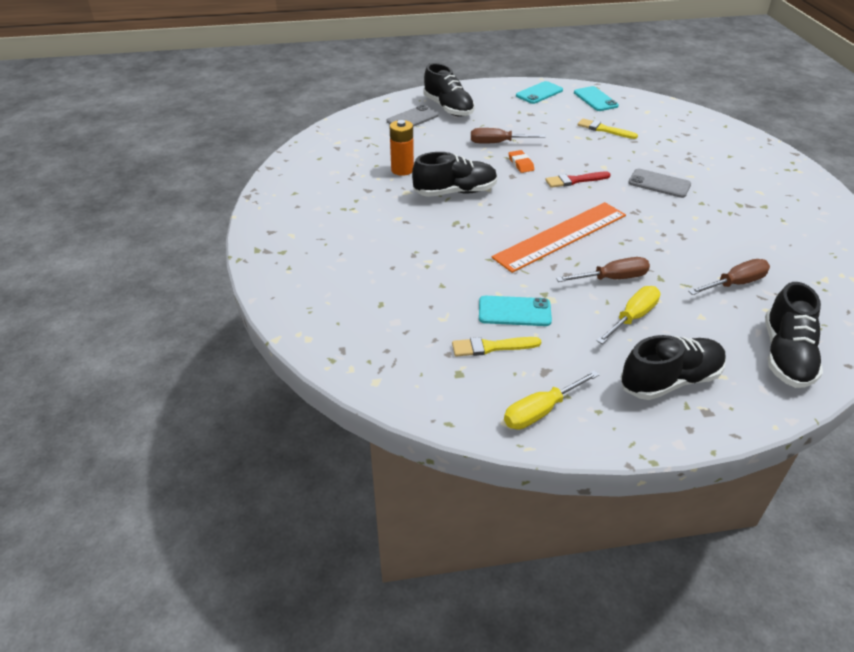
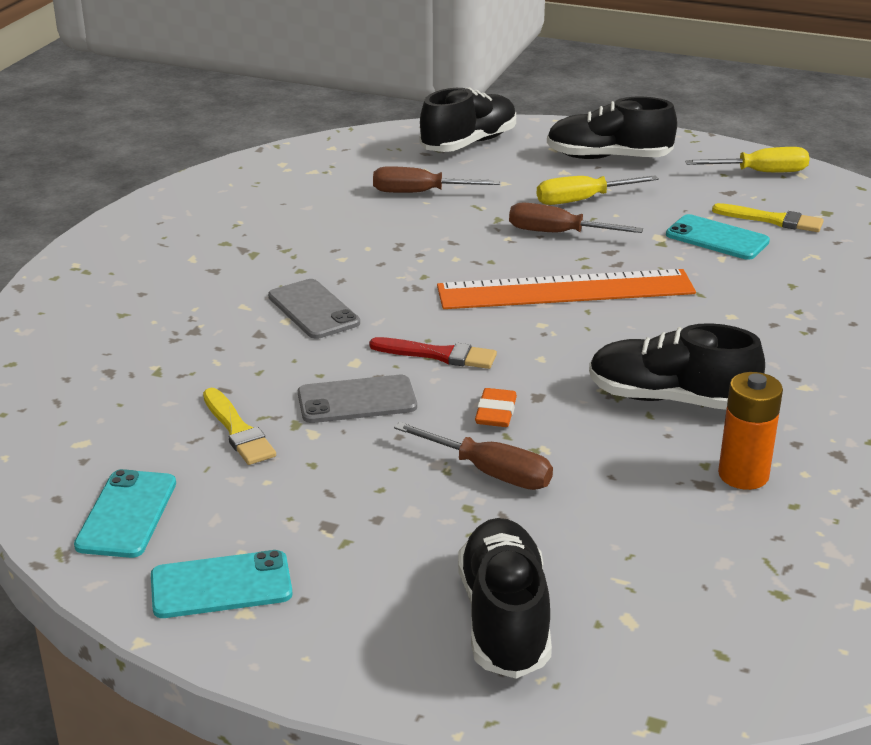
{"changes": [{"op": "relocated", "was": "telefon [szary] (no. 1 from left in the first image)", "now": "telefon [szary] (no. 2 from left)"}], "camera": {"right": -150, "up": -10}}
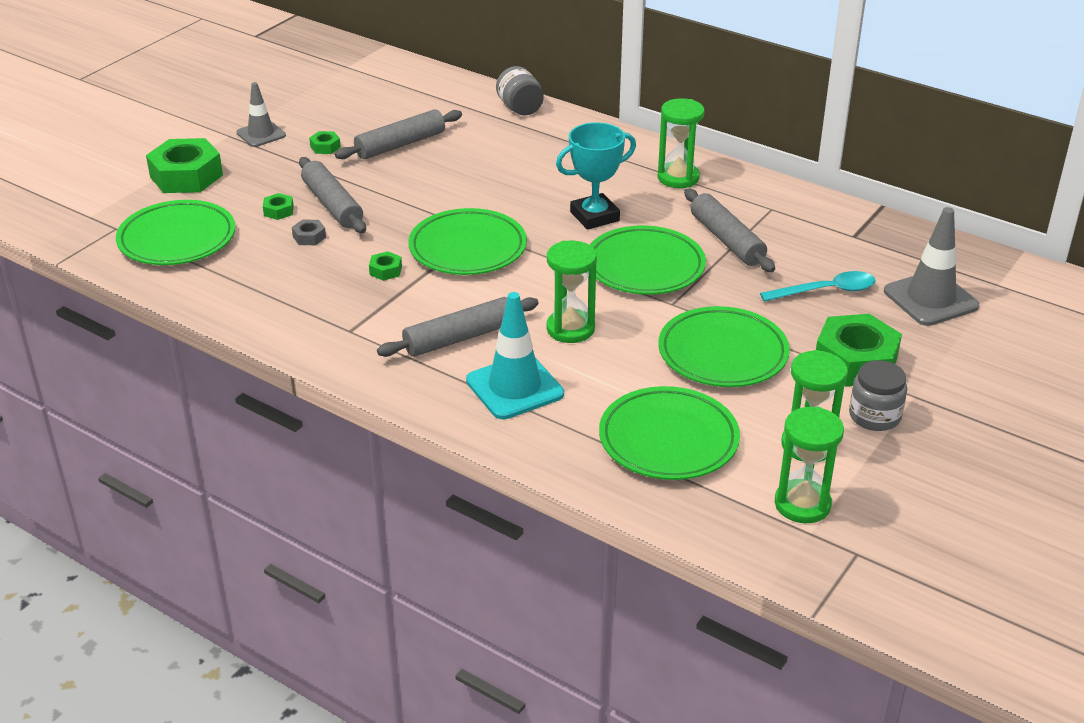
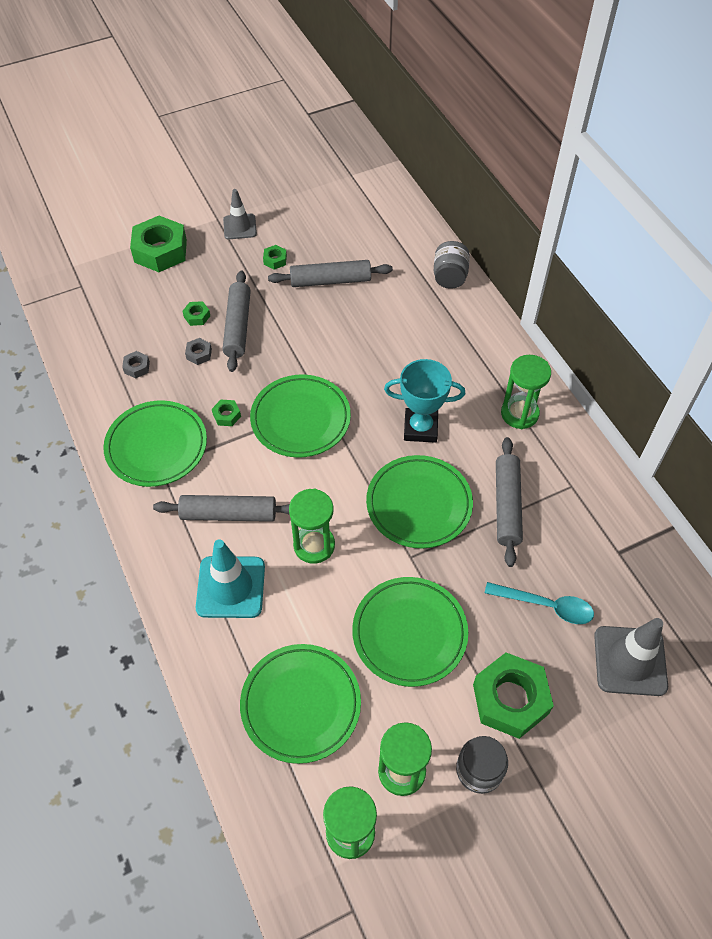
{"changes": [{"op": "relocated", "was": "talerz [zielony] (no. 1 from left)"}, {"op": "appeared", "now": "nakrętka [szary] (no. 1 from left)"}], "camera": {"right": 30, "up": 20}}
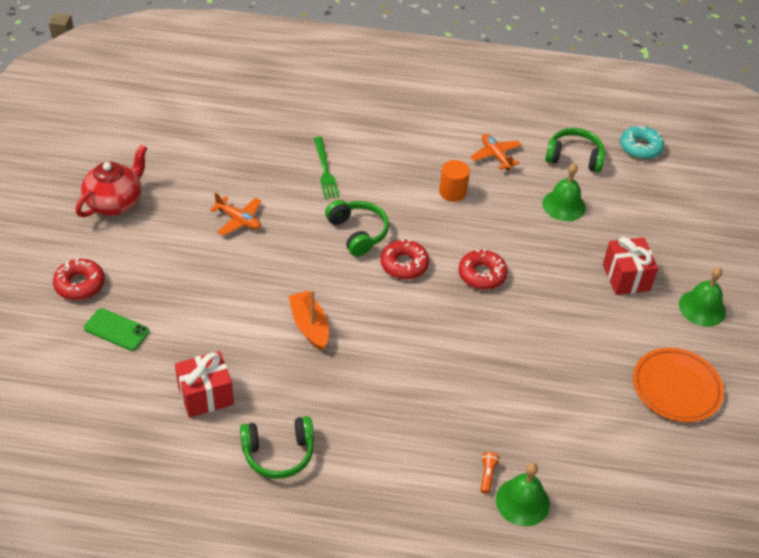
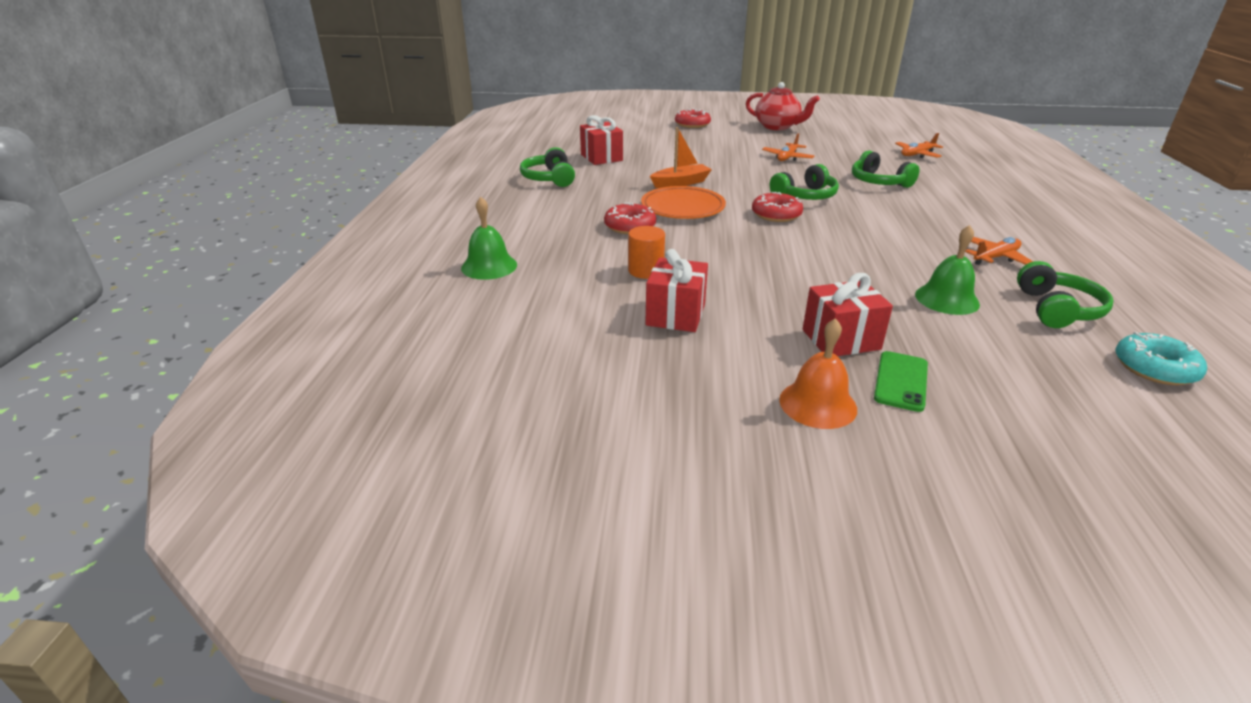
{"changes": [{"op": "relocated", "was": "donut [czerwony] (no. 3 from left in the first image)", "now": "donut [czerwony] (no. 1 from left)"}, {"op": "relocated", "was": "walec [pomarańczowy]"}, {"op": "relocated", "was": "talerz [pomarańczowy]"}, {"op": "appeared", "now": "prezent [czerwony] (no. 2 from left)"}, {"op": "colour", "was": "dzwonek [zielony] (no. 3 from left)", "now": "dzwonek [pomarańczowy]"}, {"op": "exchanged", "was": "widelec [zielony]", "now": "słuchawki [zielony] (no. 3 from left)"}, {"op": "relocated", "was": "telefon [zielony]"}, {"op": "appeared", "now": "samolot [pomarańczowy] (no. 2 from left)"}, {"op": "missing", "was": "latarka [pomarańczowy]"}], "camera": {"right": 90, "up": -15}}
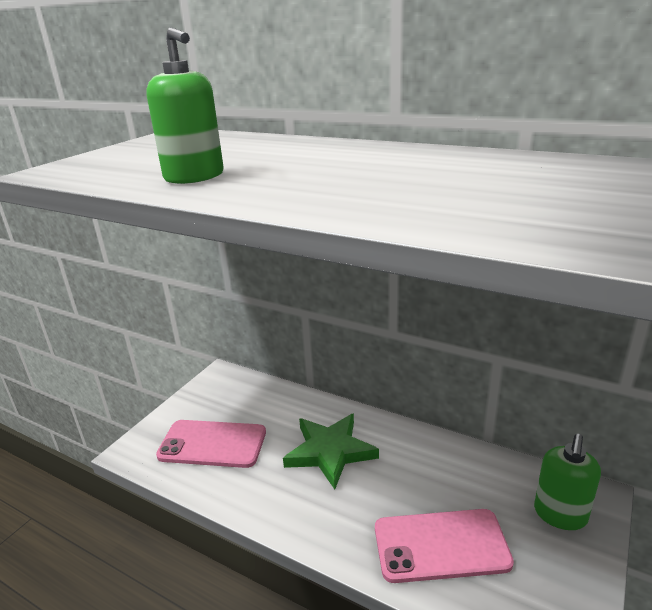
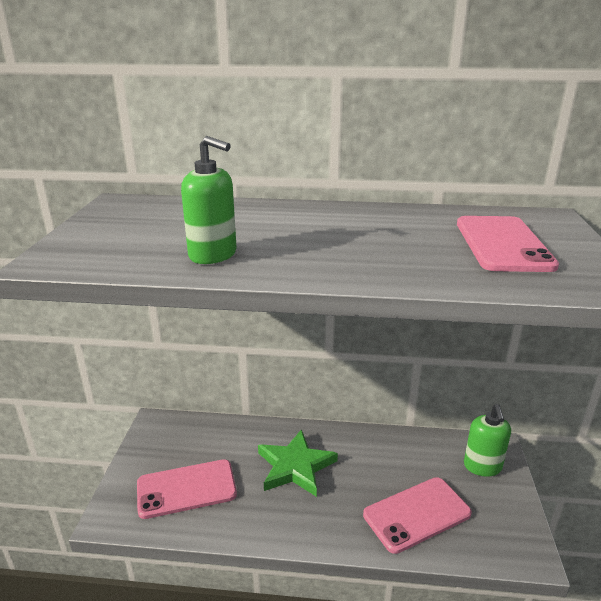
{"changes": [{"op": "appeared", "now": "telefon [różowy] (no. 3 from left)"}], "camera": {"right": -25, "up": 0}}
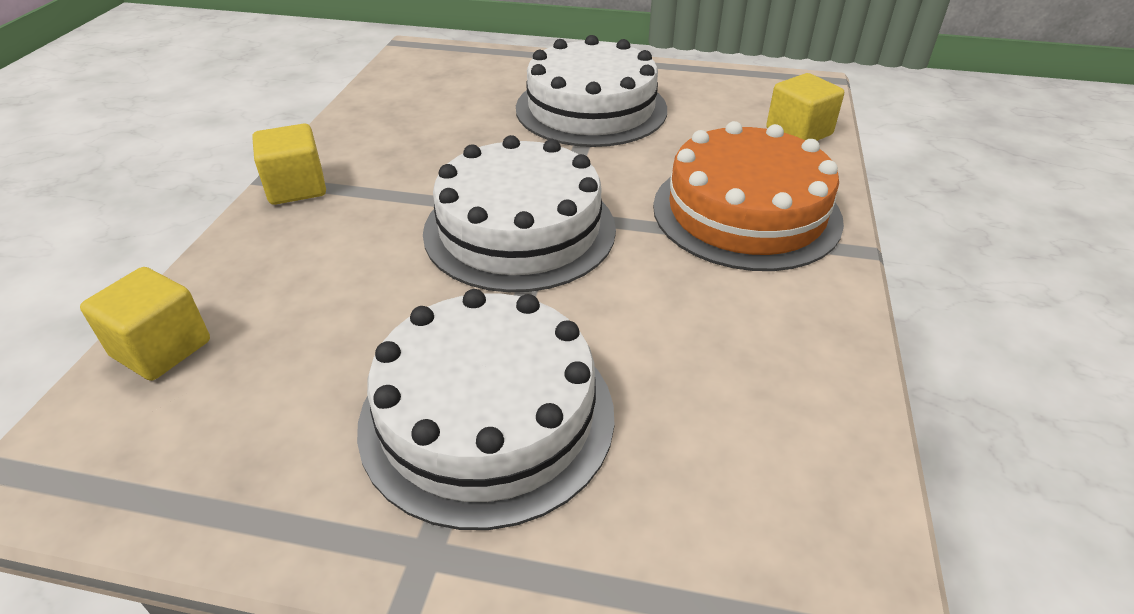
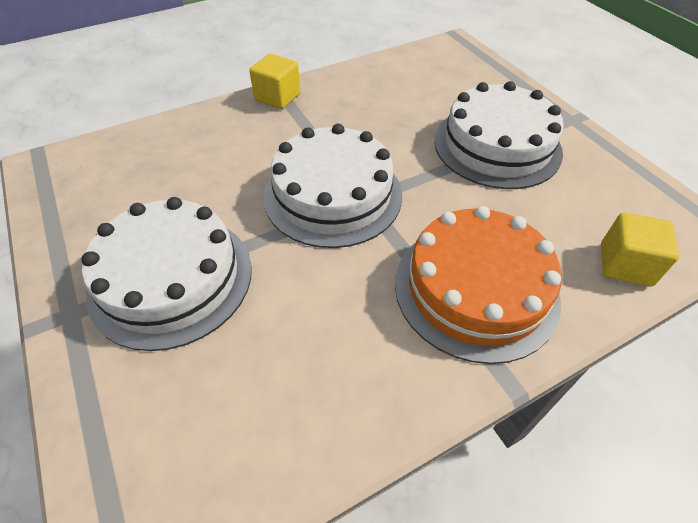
{"changes": [{"op": "missing", "was": "sześcian [żółty] (no. 1 from left)"}], "camera": {"right": 50, "up": 10}}
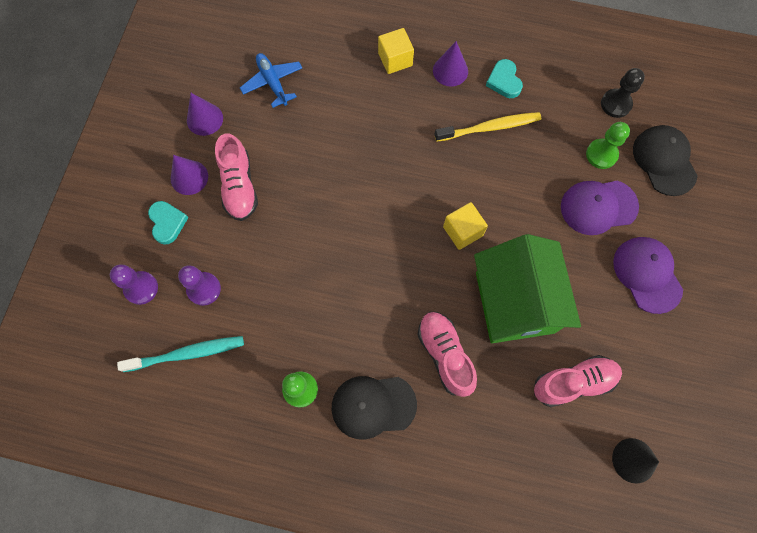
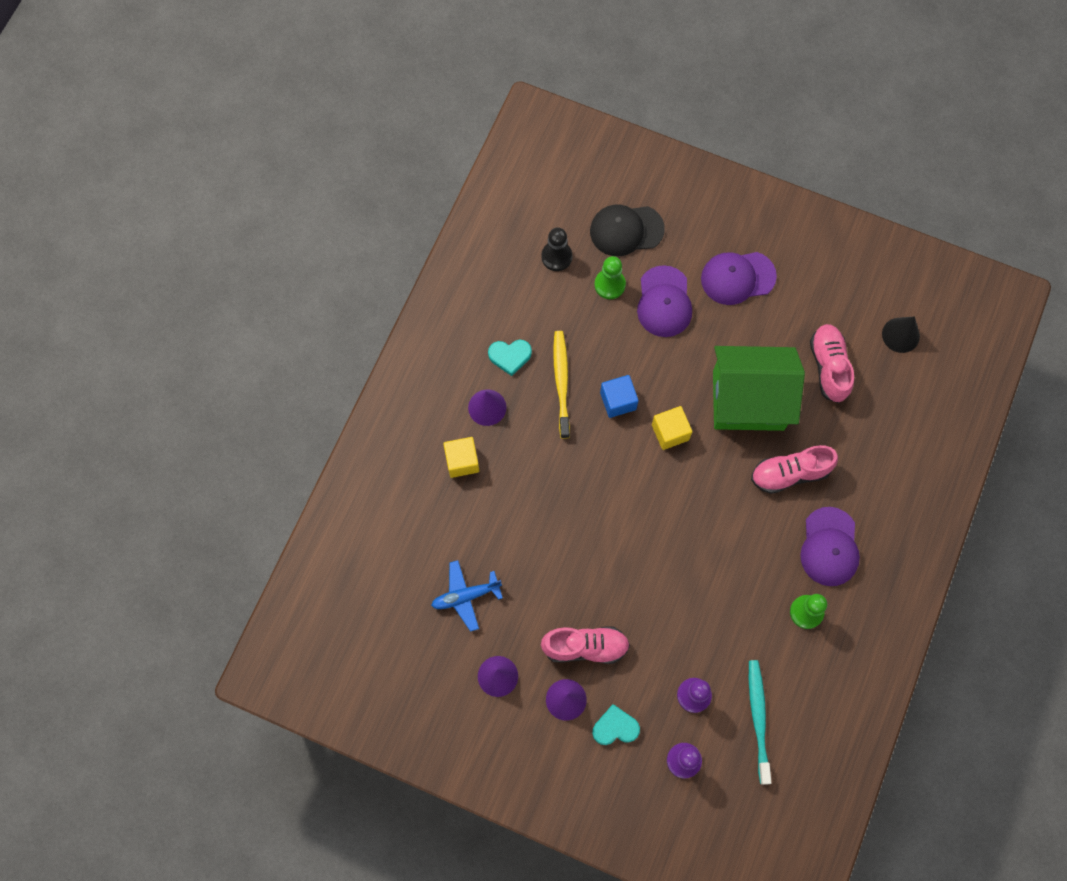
{"changes": [{"op": "appeared", "now": "sześcian [niebieski]"}, {"op": "colour", "was": "czapka [czarny] (no. 1 from left)", "now": "czapka [fioletowy] (no. 3 from left)"}], "camera": {"right": -80, "up": 0}}
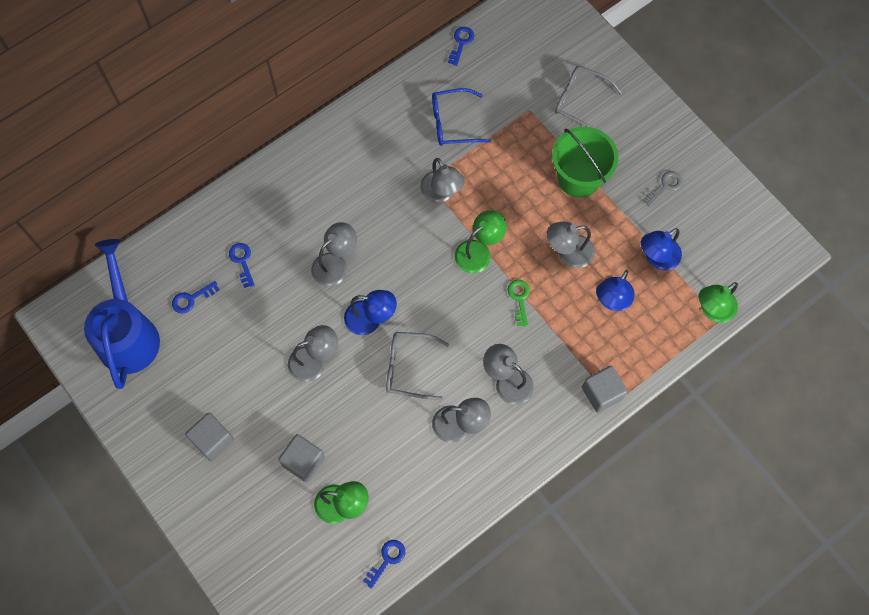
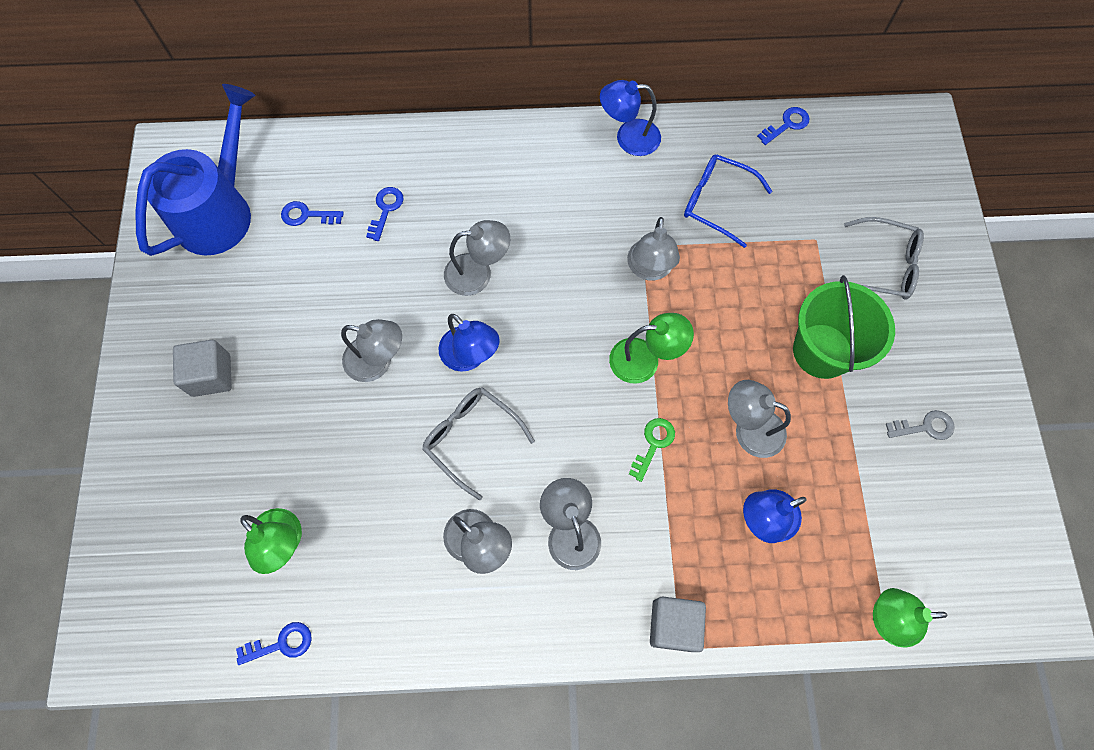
{"changes": [{"op": "relocated", "was": "lampka [niebieski] (no. 3 from left in the first image)", "now": "lampka [niebieski] (no. 2 from left)"}, {"op": "spun", "was": "okulary [szary] (no. 2 from left)", "clockwise": 135}, {"op": "missing", "was": "sześcian [szary] (no. 2 from left)"}], "camera": {"right": 35, "up": 0}}
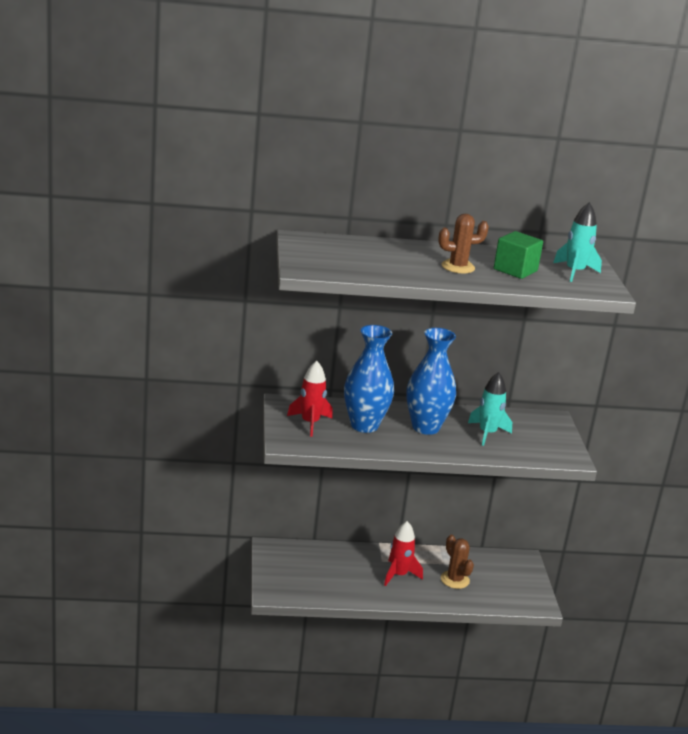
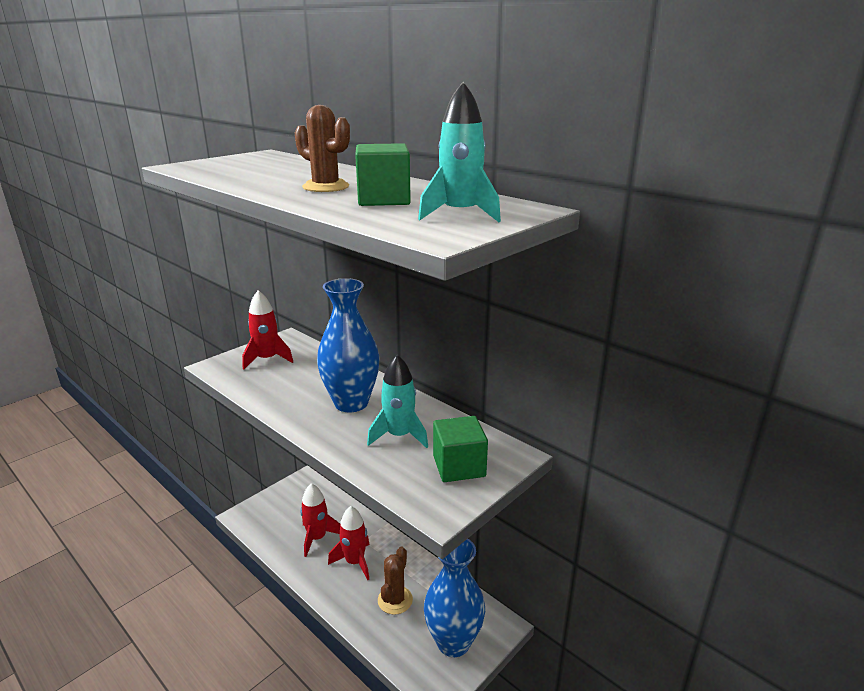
{"changes": [{"op": "appeared", "now": "rakieta [czerwony] (no. 2 from left)"}, {"op": "relocated", "was": "wazon [niebieski] (no. 1 from left in the first image)", "now": "wazon [niebieski] (no. 2 from left)"}, {"op": "appeared", "now": "sześcian [zielony] (no. 2 from left)"}], "camera": {"right": 50, "up": 0}}
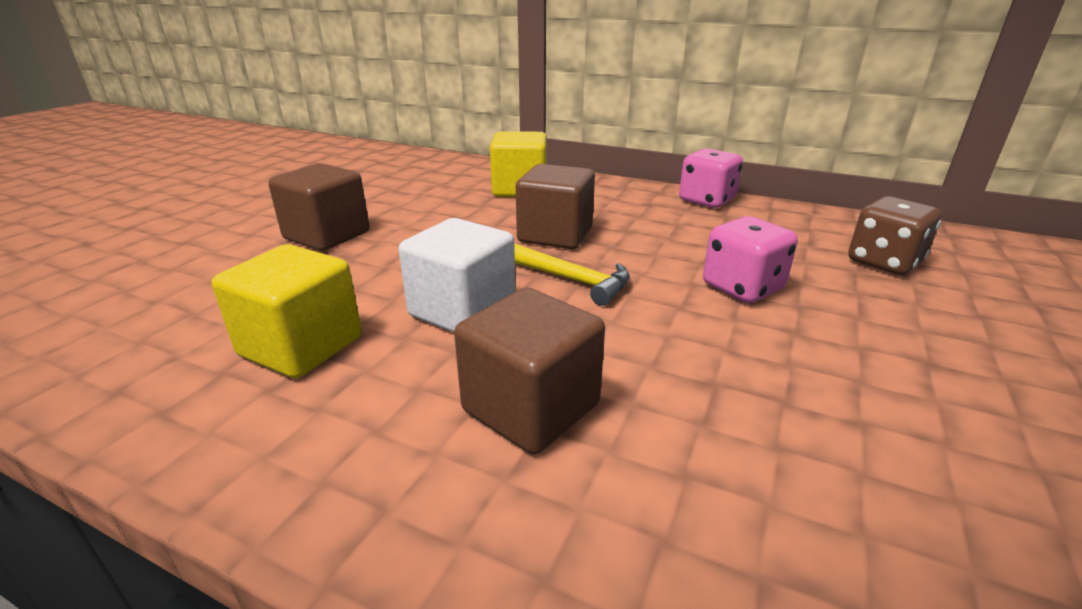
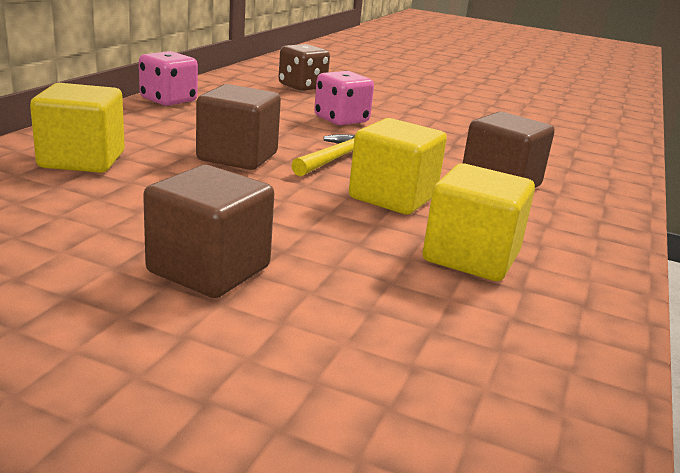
{"changes": [{"op": "colour", "was": "sześcian [biały]", "now": "sześcian [żółty] (no. 2 from left)"}], "camera": {"right": -95, "up": -5}}
